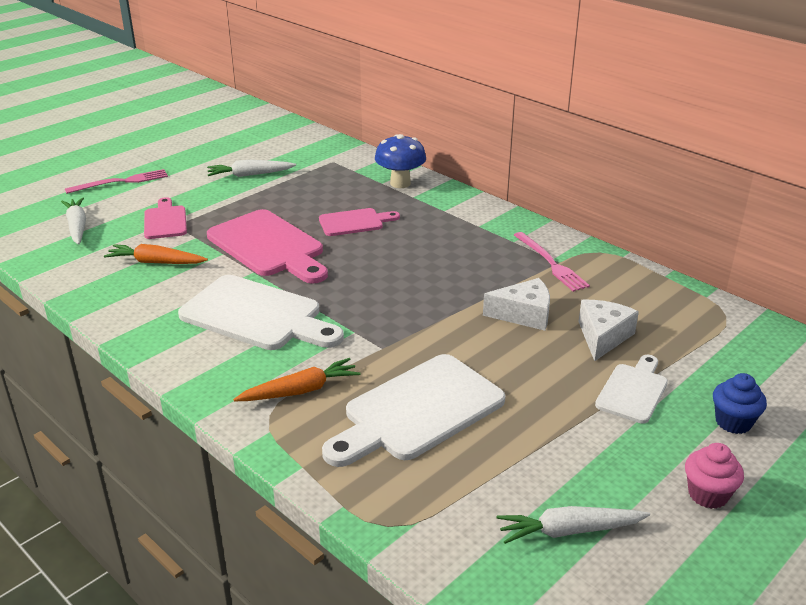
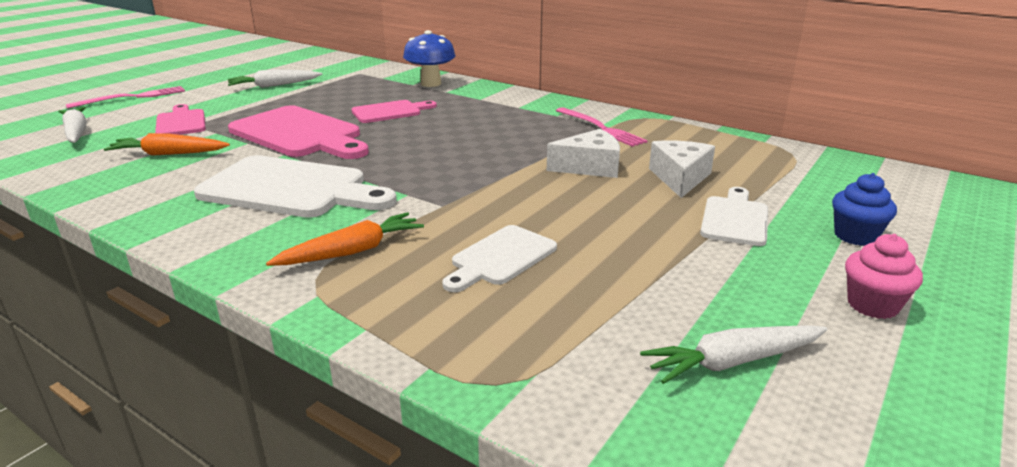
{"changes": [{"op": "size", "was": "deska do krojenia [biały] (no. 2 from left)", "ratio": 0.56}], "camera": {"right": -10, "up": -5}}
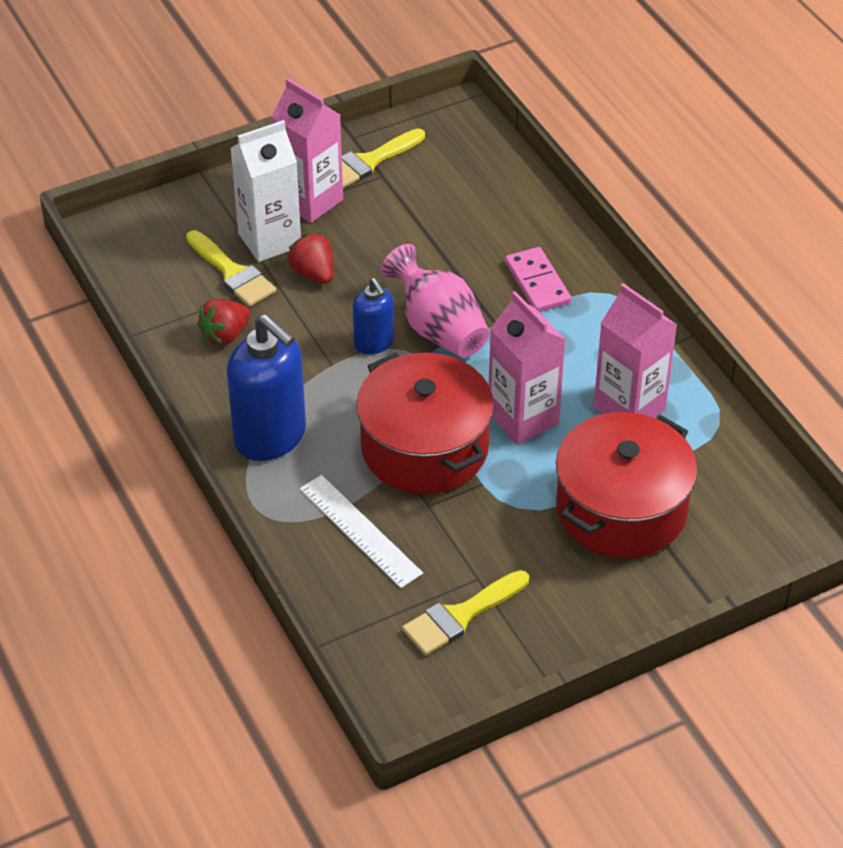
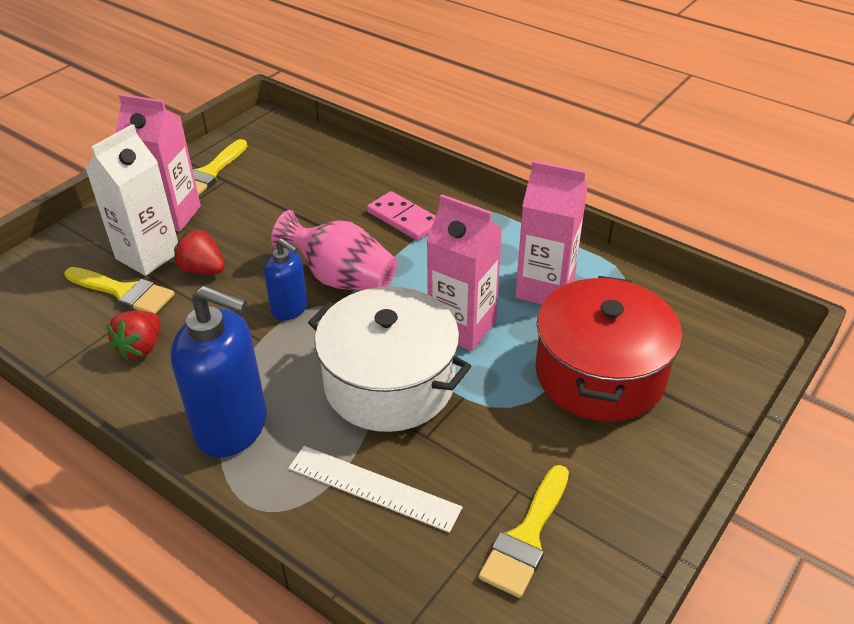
{"changes": [{"op": "colour", "was": "garnek [czerwony] (no. 1 from left)", "now": "garnek [biały]"}], "camera": {"right": -25, "up": -5}}
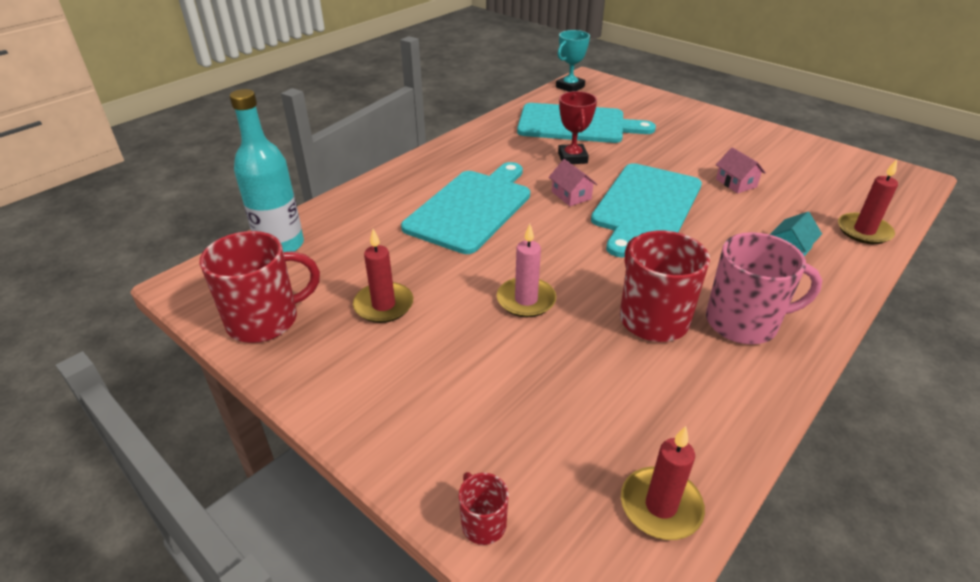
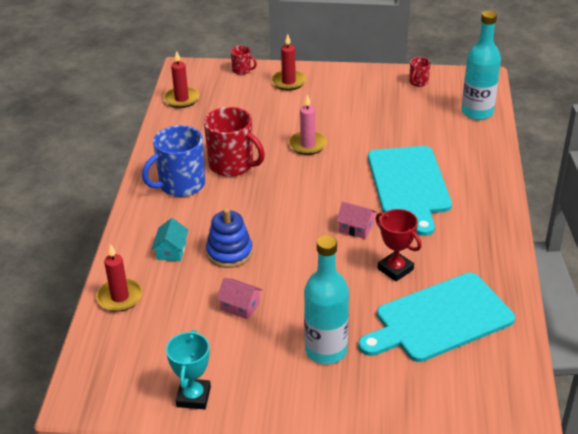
{"changes": [{"op": "colour", "was": "kubek [różowy]", "now": "kubek [niebieski]"}, {"op": "relocated", "was": "puchar [turkusowy]"}, {"op": "appeared", "now": "zabawka nakładanka [niebieski]"}, {"op": "relocated", "was": "świeca [czerwony] (no. 1 from left in the first image)", "now": "świeca [czerwony] (no. 3 from left)"}, {"op": "appeared", "now": "butelka [turkusowy] (no. 1 from left)"}, {"op": "size", "was": "kubek [czerwony] (no. 1 from left in the first image)", "ratio": 0.48}, {"op": "missing", "was": "deska do krojenia [turkusowy] (no. 3 from left)"}], "camera": {"right": 145, "up": 0}}
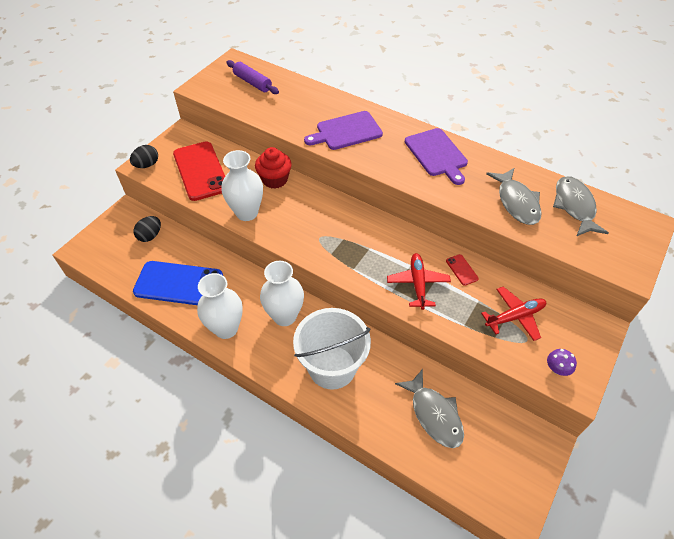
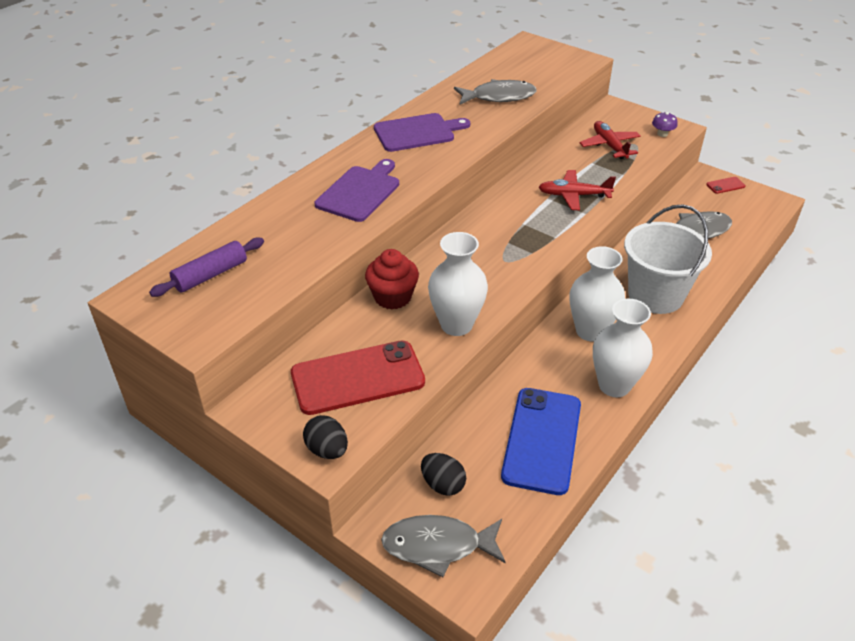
{"changes": [{"op": "spun", "was": "deska do krojenia [fioletowy] (no. 1 from left)", "clockwise": -135}, {"op": "relocated", "was": "ryba [szary] (no. 3 from left in the first image)", "now": "ryba [szary] (no. 1 from left)"}, {"op": "relocated", "was": "telefon [czerwony] (no. 2 from left)"}], "camera": {"right": -85, "up": -10}}
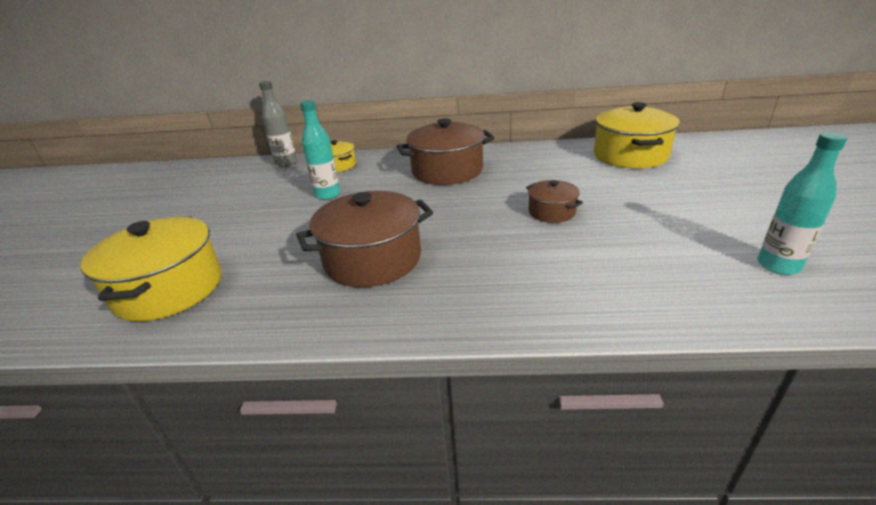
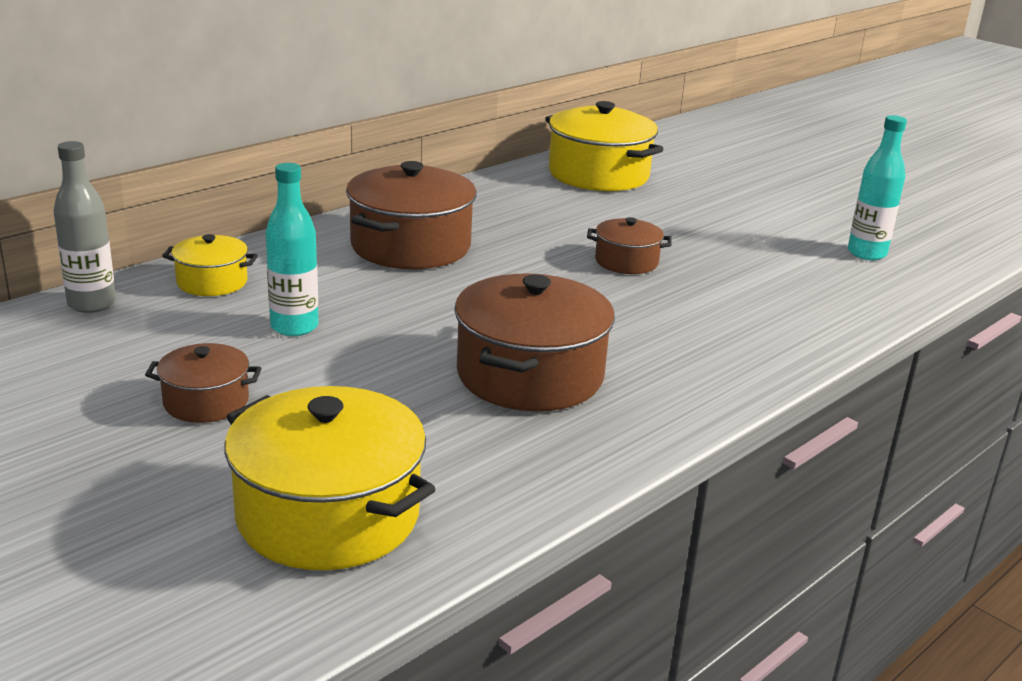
{"changes": [{"op": "appeared", "now": "garnek [brązowy] (no. 1 from left)"}], "camera": {"right": -50, "up": -5}}
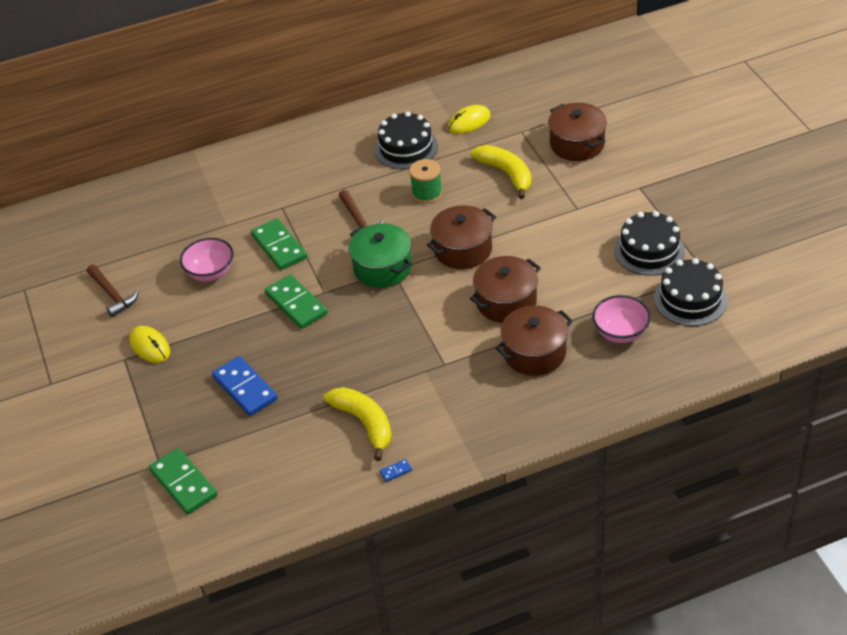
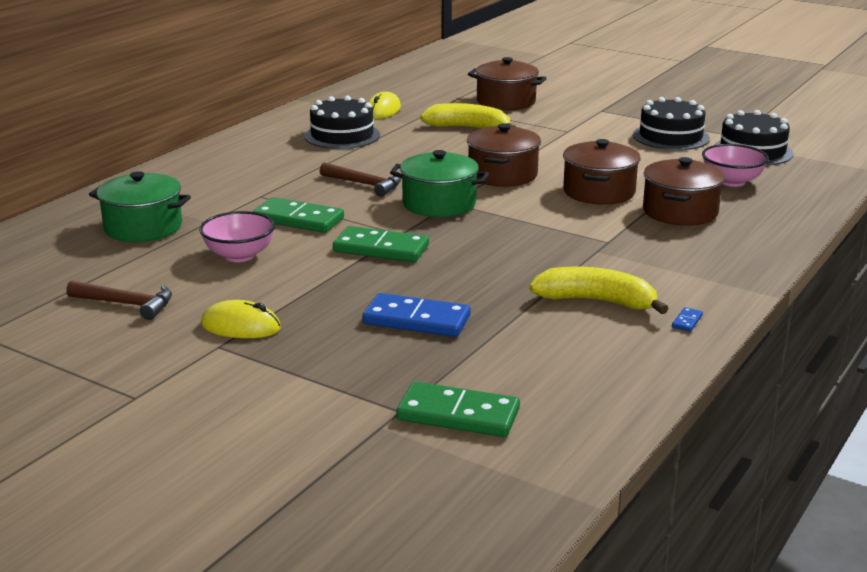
{"changes": [{"op": "appeared", "now": "garnek [zielony] (no. 1 from left)"}, {"op": "missing", "was": "szpulka [zielony]"}], "camera": {"right": -40, "up": -20}}
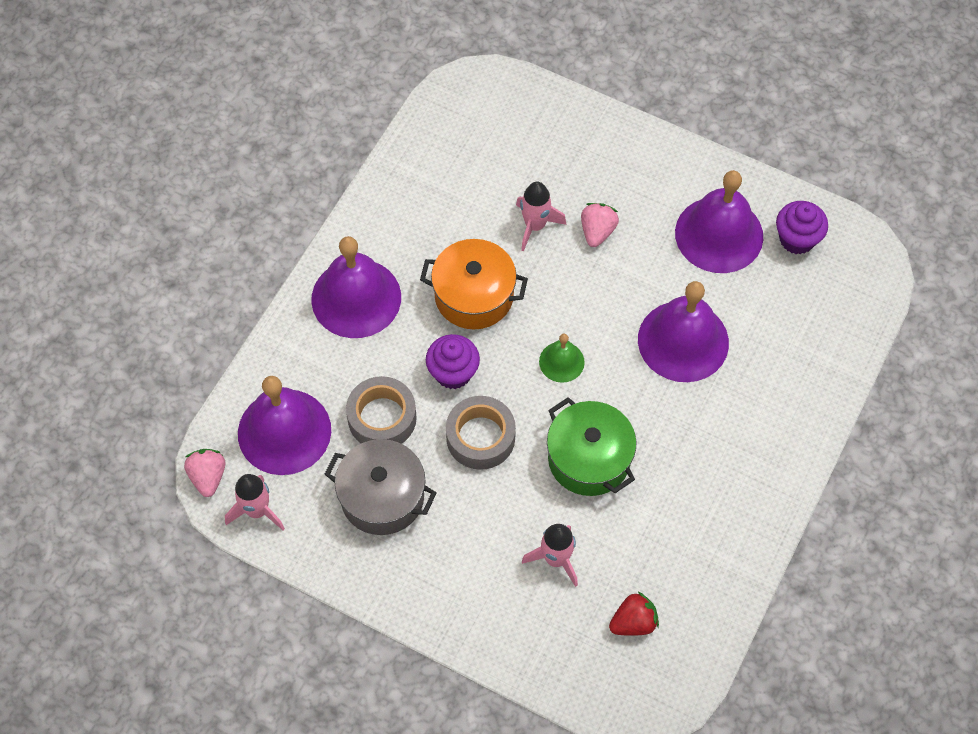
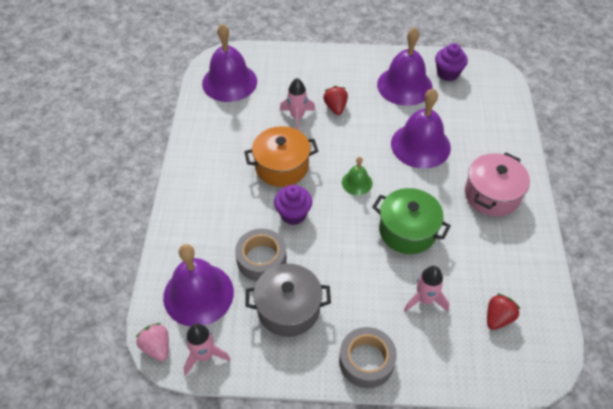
{"changes": [{"op": "relocated", "was": "dzwonek [fioletowy] (no. 2 from left)"}, {"op": "colour", "was": "truskawka [różowy] (no. 2 from left)", "now": "truskawka [czerwony] (no. 1 from left)"}, {"op": "relocated", "was": "taśma klejąca [szary] (no. 2 from left)"}, {"op": "appeared", "now": "garnek [różowy]"}], "camera": {"right": -25, "up": -10}}
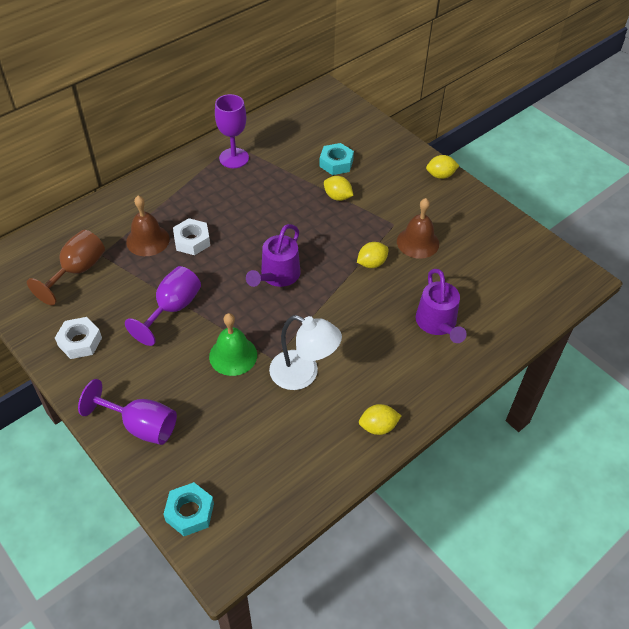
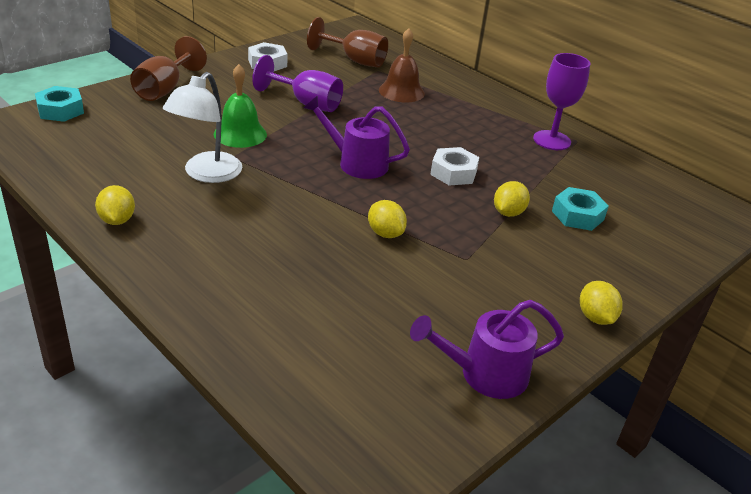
{"changes": [{"op": "colour", "was": "kielich [fioletowy] (no. 1 from left)", "now": "kielich [brązowy] (no. 1 from left)"}, {"op": "relocated", "was": "konewka [fioletowy] (no. 2 from left)"}, {"op": "relocated", "was": "nakrętka [biały] (no. 2 from left)"}, {"op": "missing", "was": "dzwonek [brązowy] (no. 2 from left)"}], "camera": {"right": 85, "up": -15}}
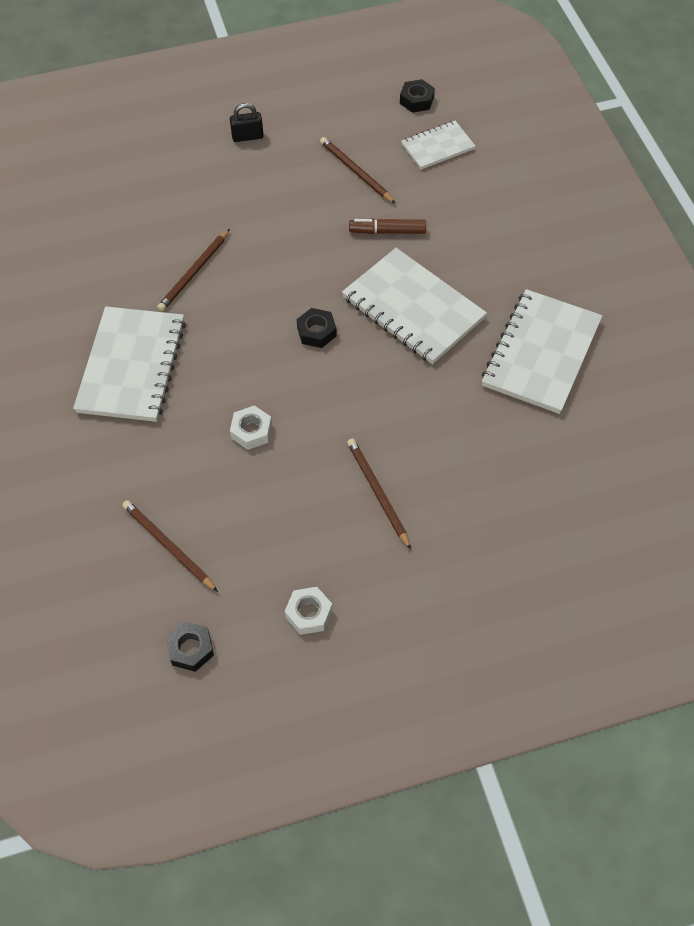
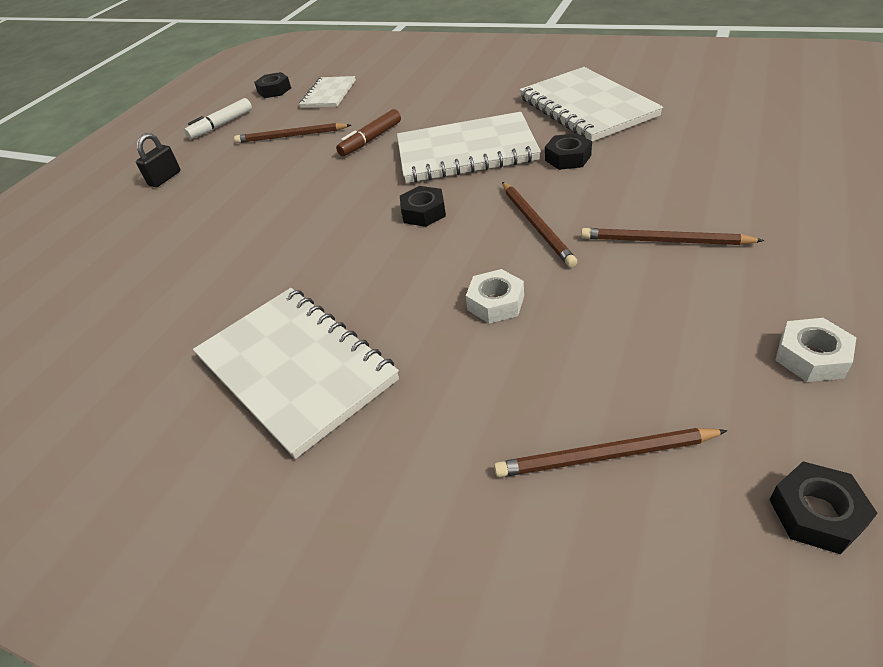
{"changes": [{"op": "appeared", "now": "flamaster [biały]"}, {"op": "relocated", "was": "ołówek [brązowy] (no. 2 from left)"}, {"op": "appeared", "now": "nakrętka [czarny] (no. 3 from left)"}], "camera": {"right": -45, "up": -15}}
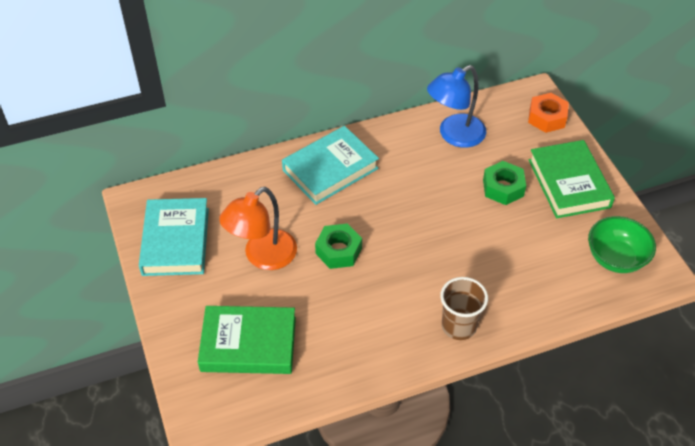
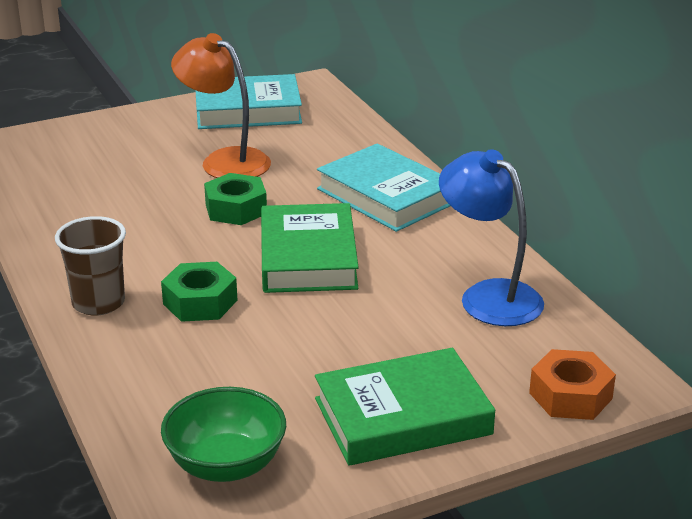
{"changes": [{"op": "relocated", "was": "nakrętka [zielony] (no. 2 from left in the first image)", "now": "nakrętka [zielony] (no. 1 from left)"}, {"op": "relocated", "was": "książka [zielony] (no. 1 from left)"}], "camera": {"right": 85, "up": -20}}
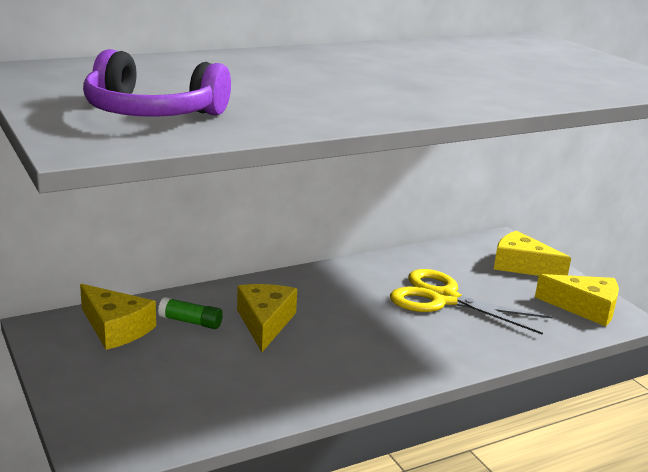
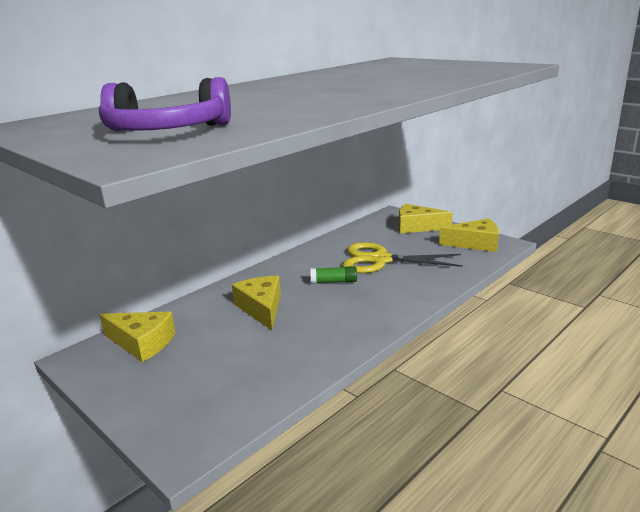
{"changes": [{"op": "relocated", "was": "klej w sztyfcie [zielony]"}], "camera": {"right": -15, "up": 0}}
